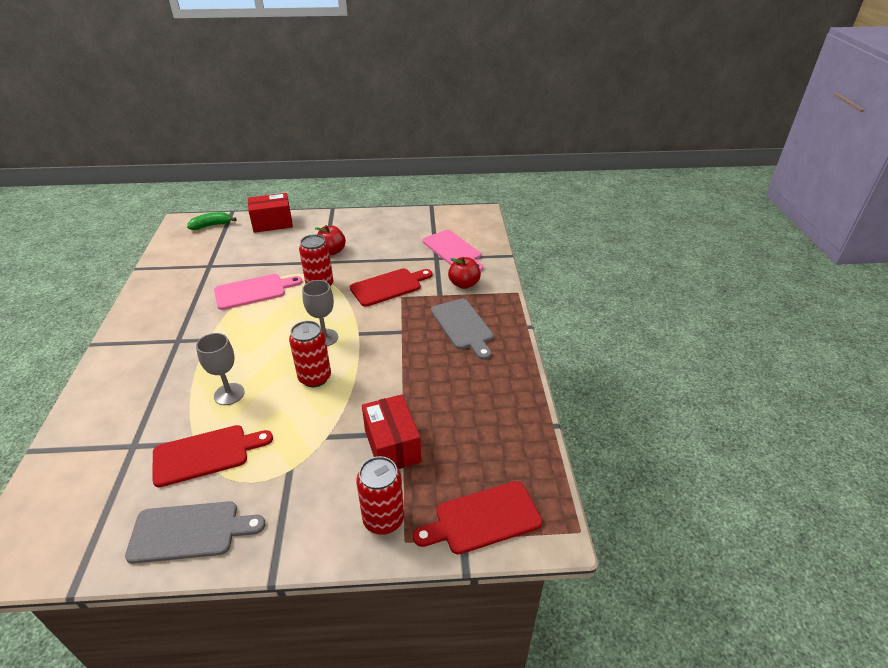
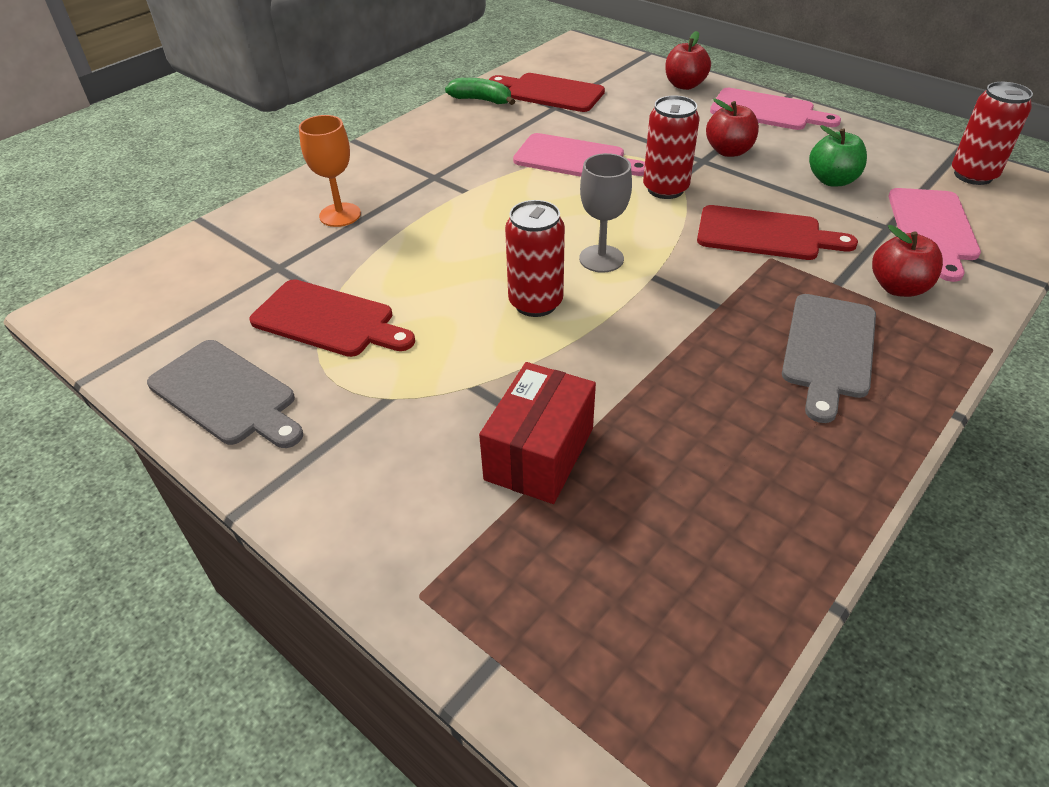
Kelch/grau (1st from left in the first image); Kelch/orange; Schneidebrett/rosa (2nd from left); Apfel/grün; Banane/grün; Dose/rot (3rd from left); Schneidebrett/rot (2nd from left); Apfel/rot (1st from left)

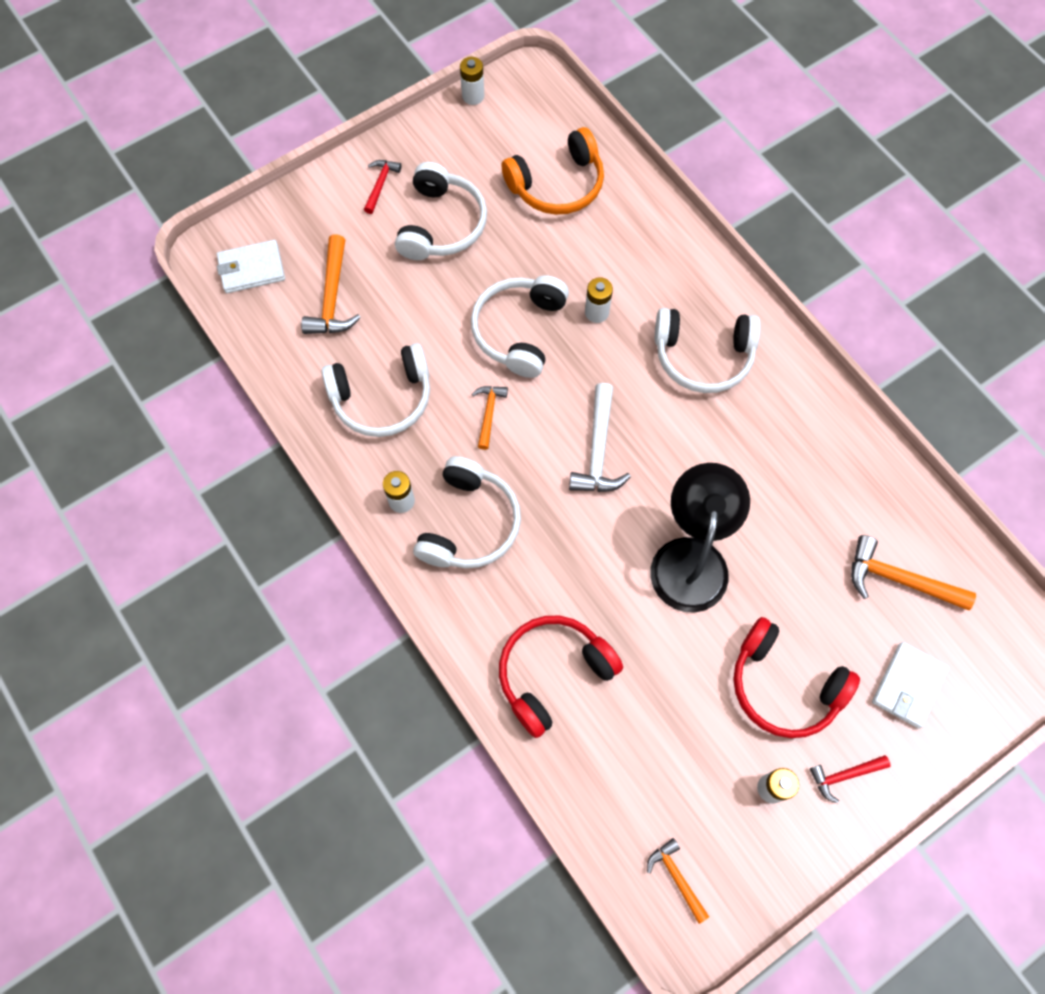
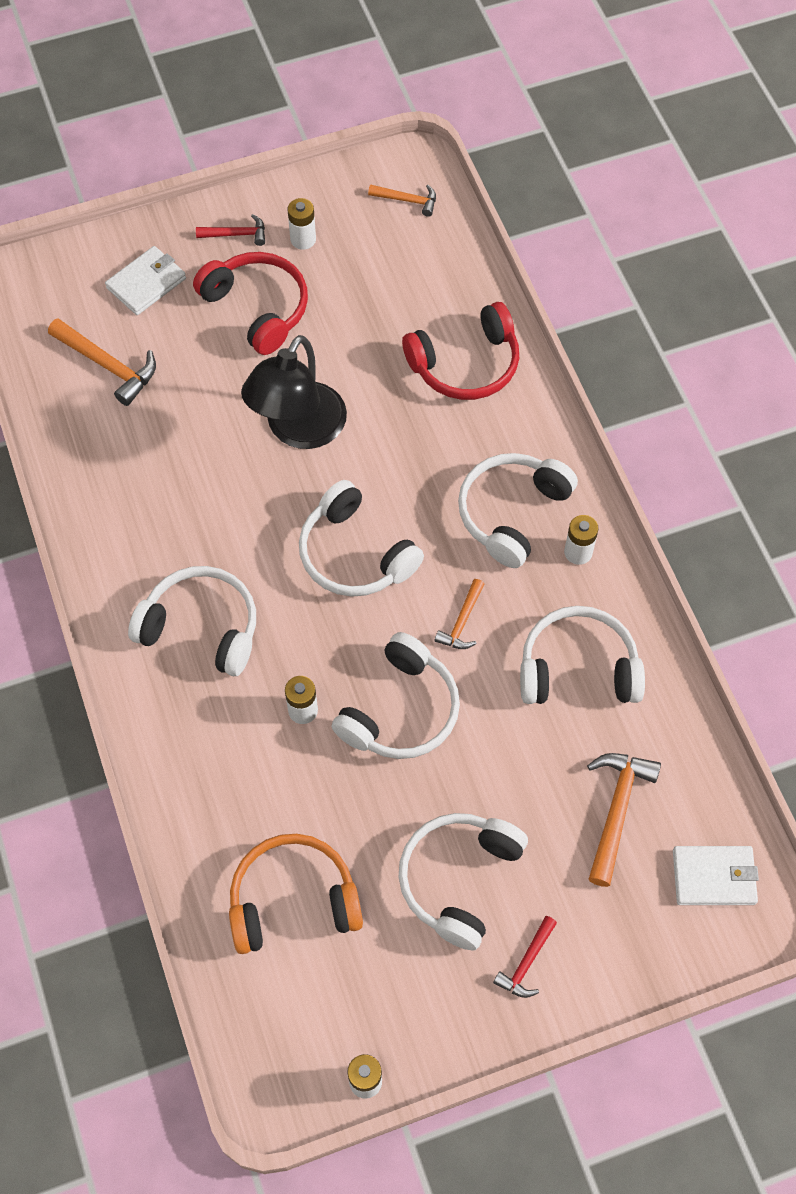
Kopfhörer/weiß (2nd from left); Hammer/orange (2nd from left)

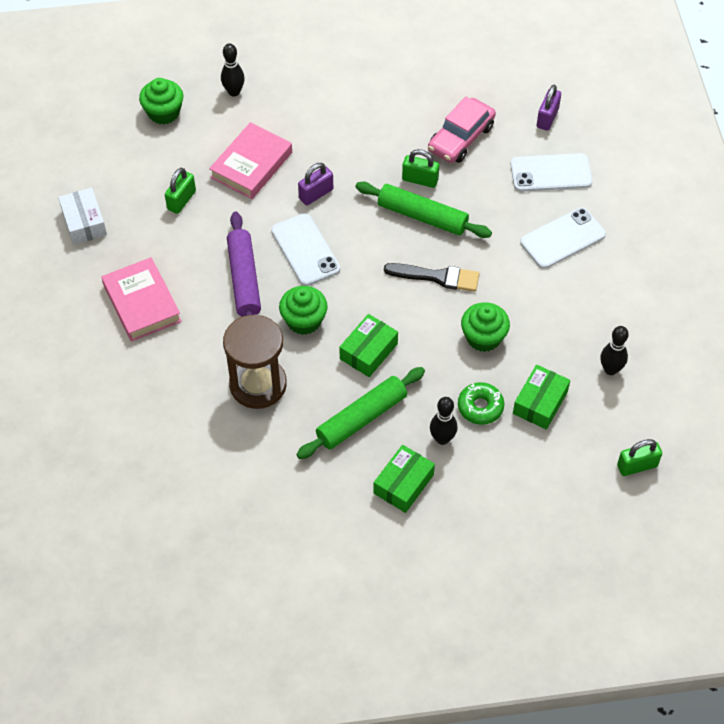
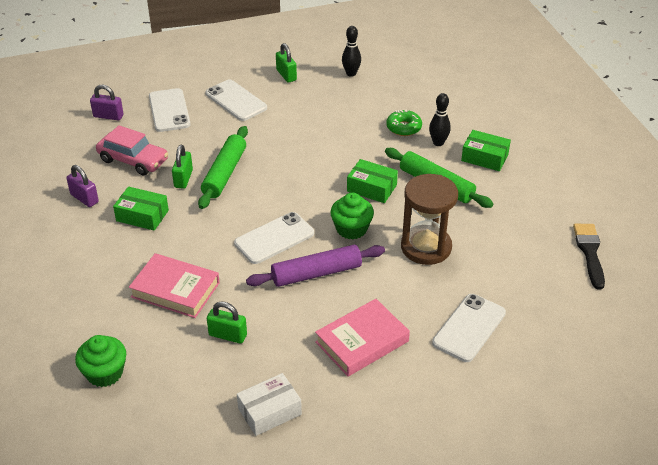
Bowlingkegel/schwarz (1st from left in the first image); Muffin/grün (3rd from left in the first image); Handy/weiß (4th from left); Vorhängeschloss/lila (1st from left); Pinsel/schwarz; Schachtel/grün (1st from left); Vorhängeschloss/grün (3rd from left)

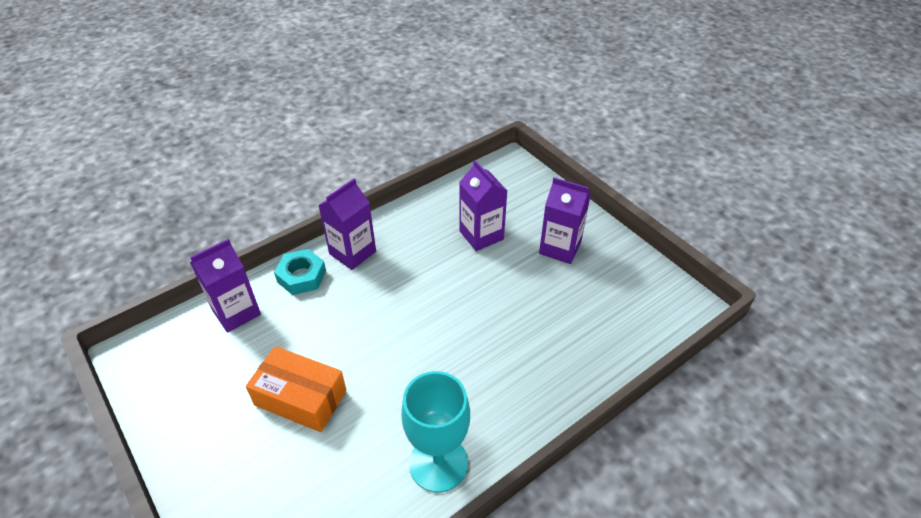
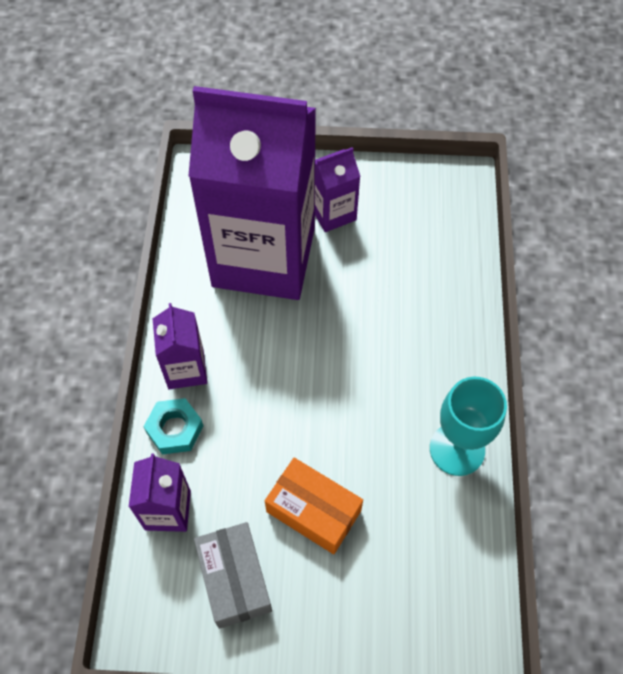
Schachtel/grau; Schachtel/orange; Getränkekarton/lila (3rd from left)

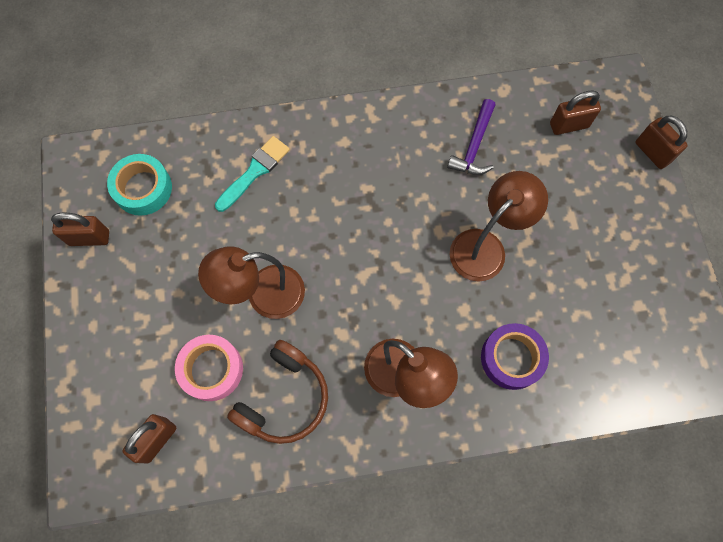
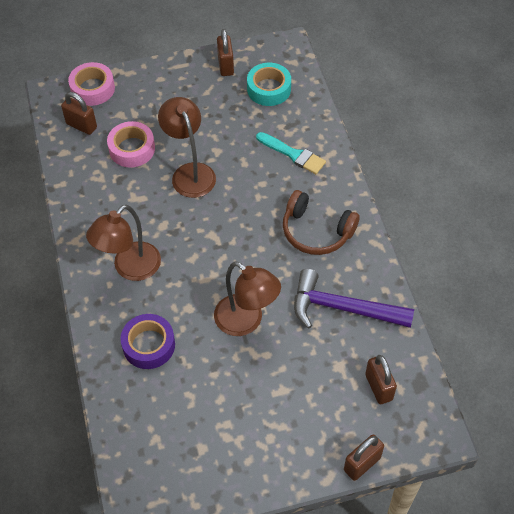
Klebeband/rosa (1st from left); Kopfhörer/braun; Hammer/lila

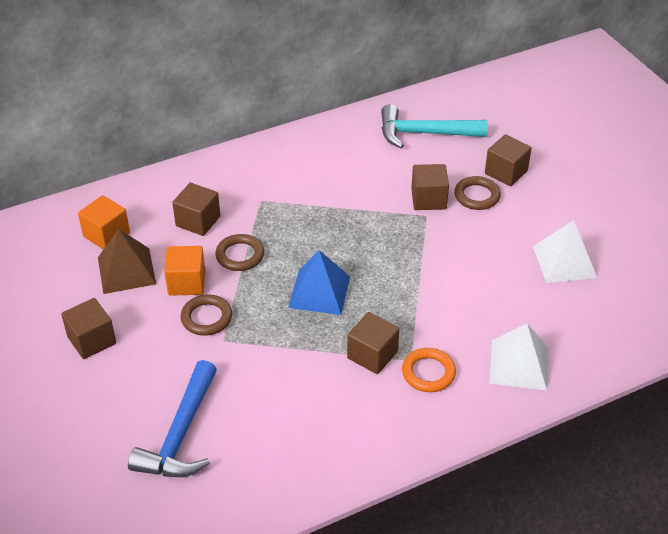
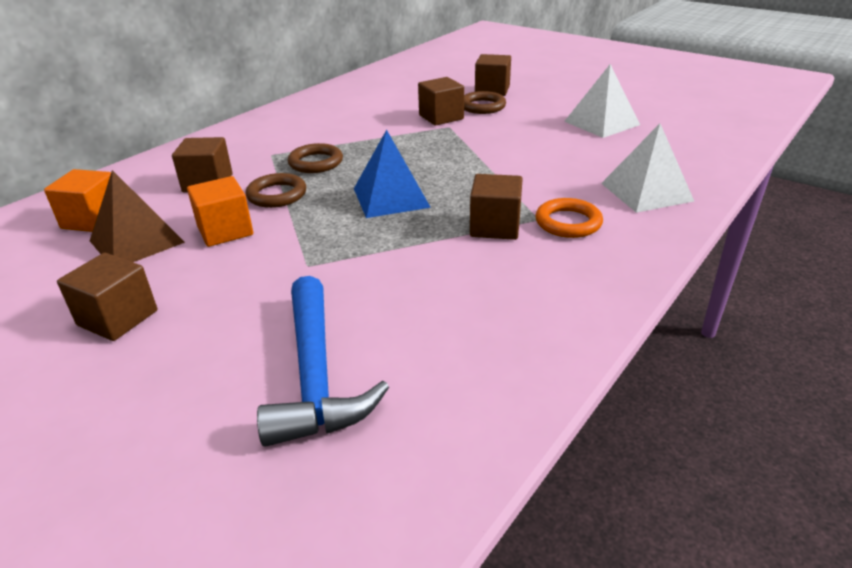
Hammer/türkis; Ring/braun (2nd from left)

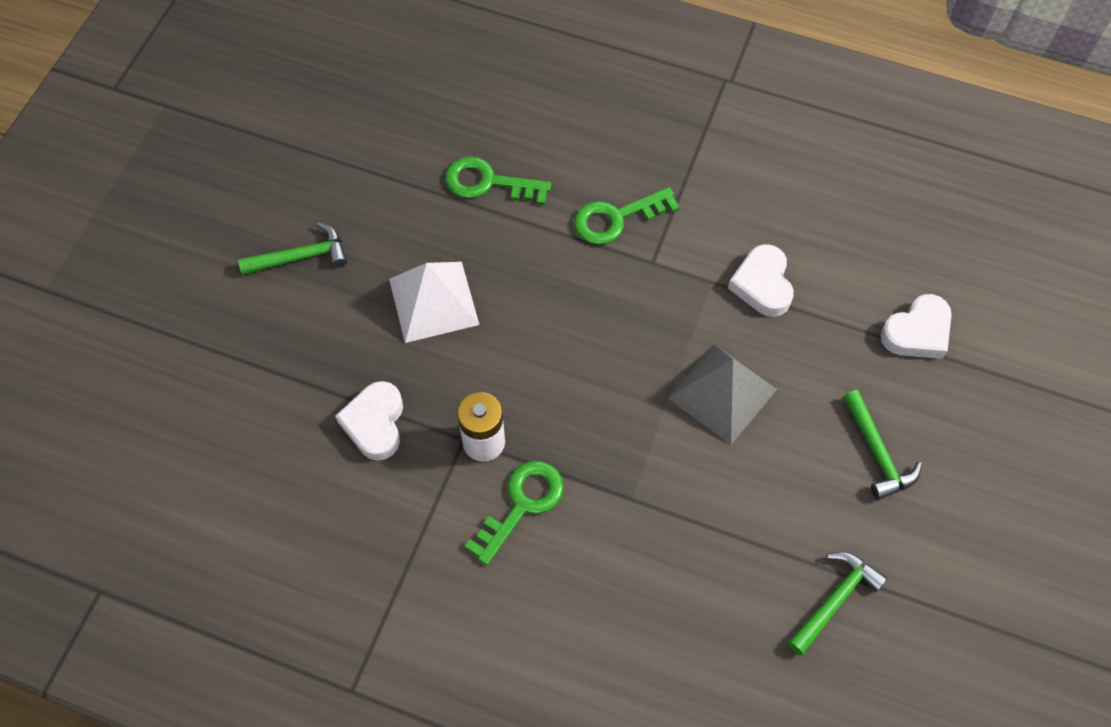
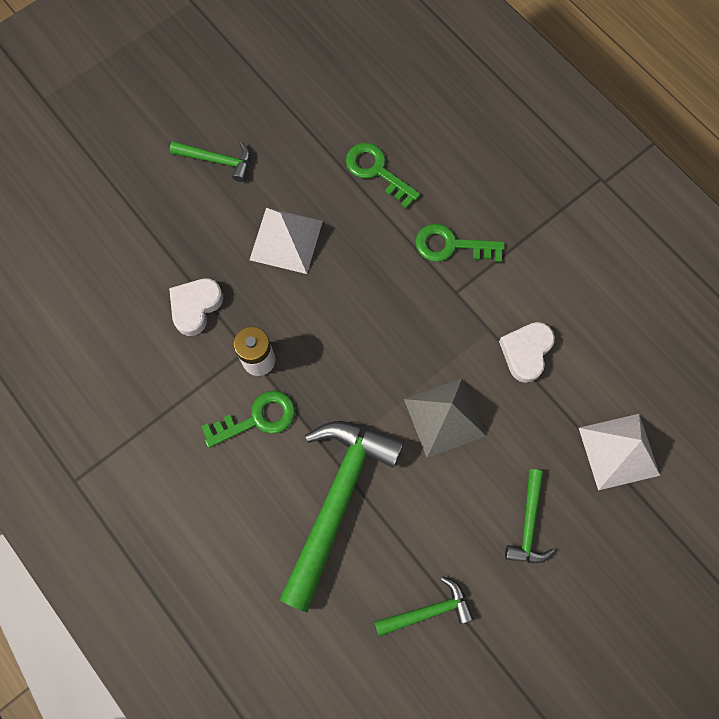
Hammer/grün (2nd from left); Pyramide/weiß (2nd from left)

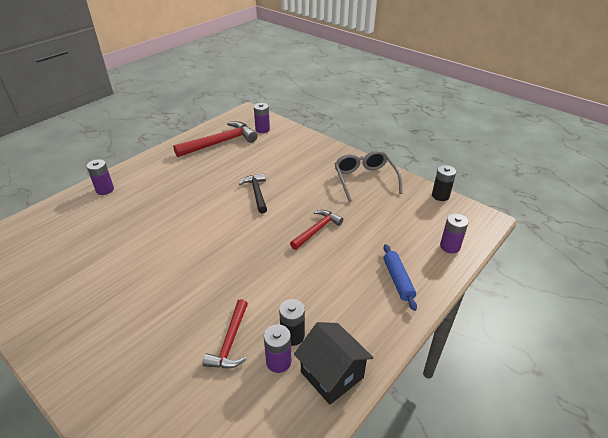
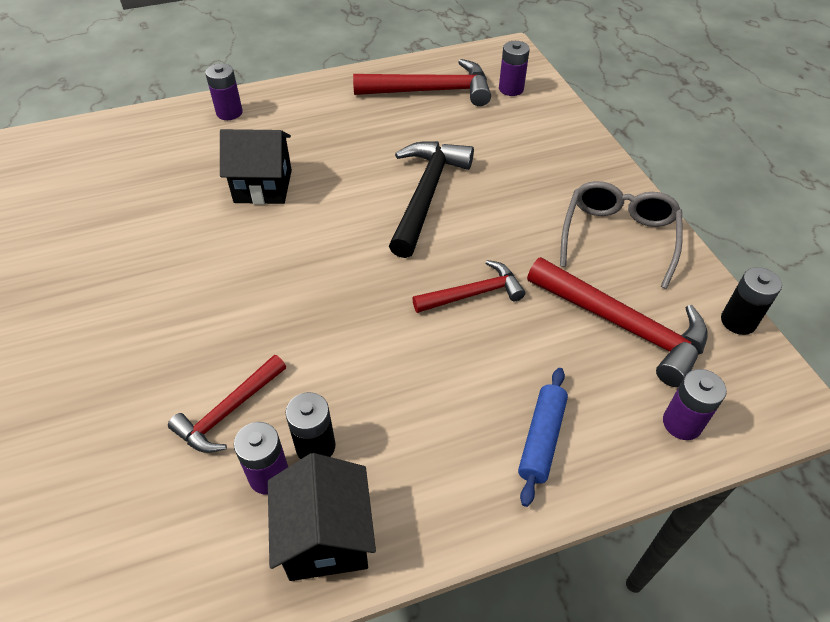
Haus/schwarz (1st from left); Hammer/rot (4th from left); Hammer/schwarz

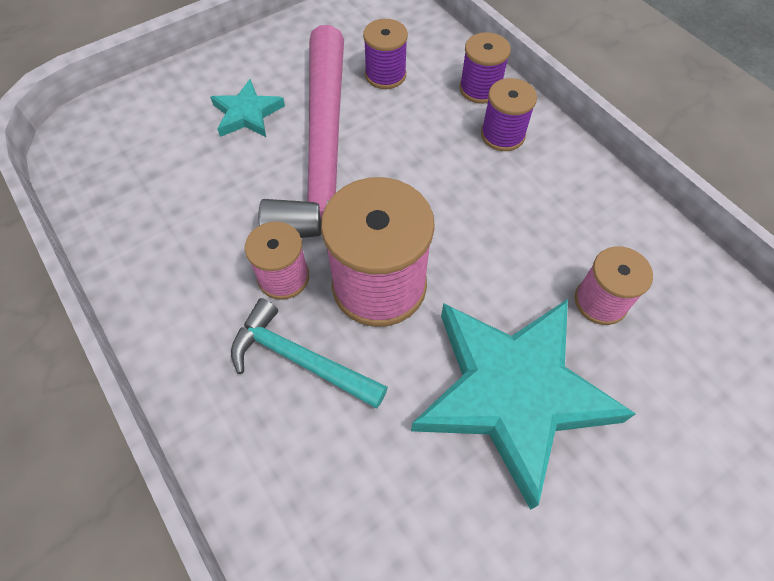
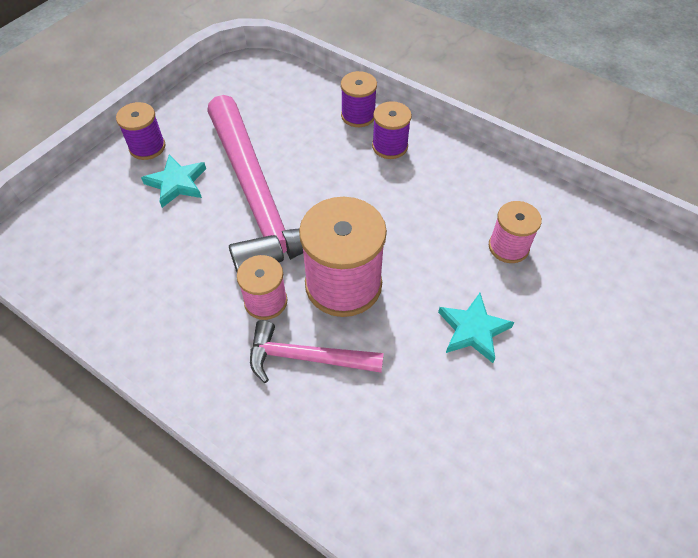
Garnrolle/lila (1st from left); Hammer/rosa (2nd from left); Stern/türkis (2nd from left)

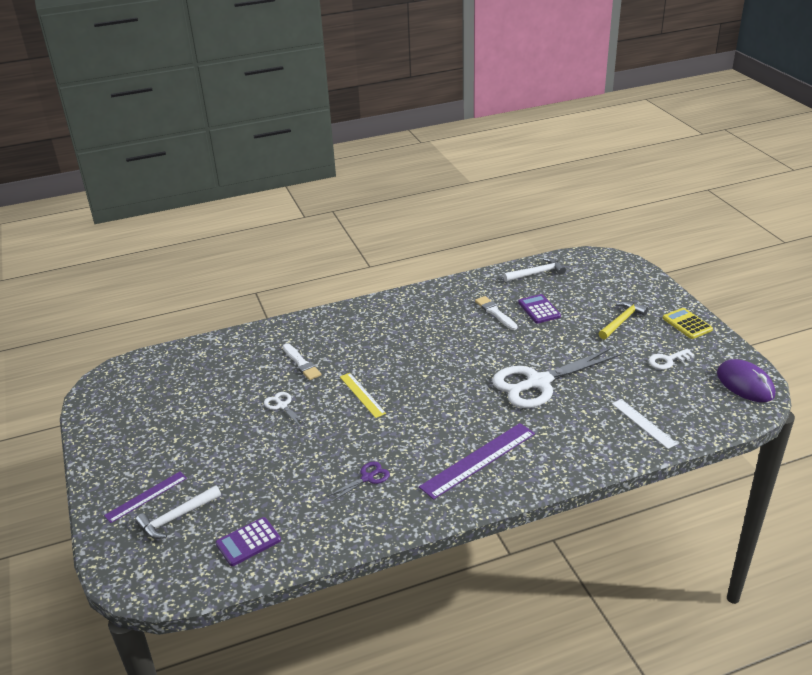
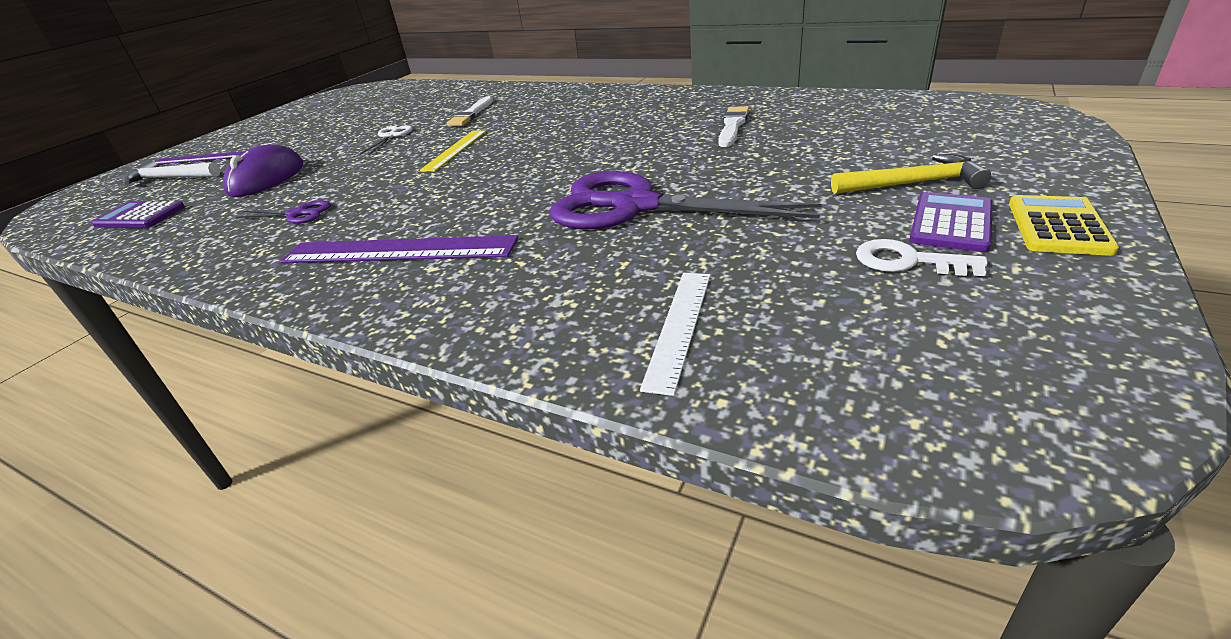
Hammer/weiß (2nd from left in the first image); Taschenrechner/lila (2nd from left); Computermaus/lila; Schere/lila (2nd from left)

